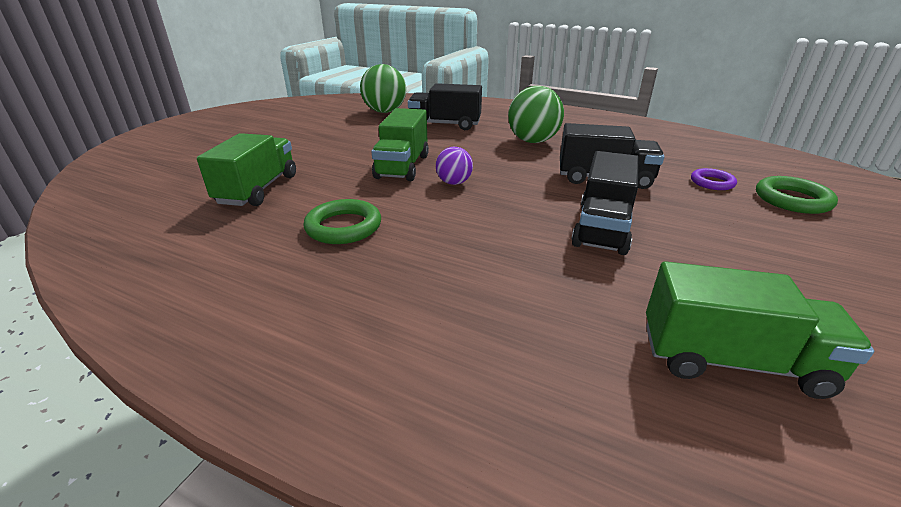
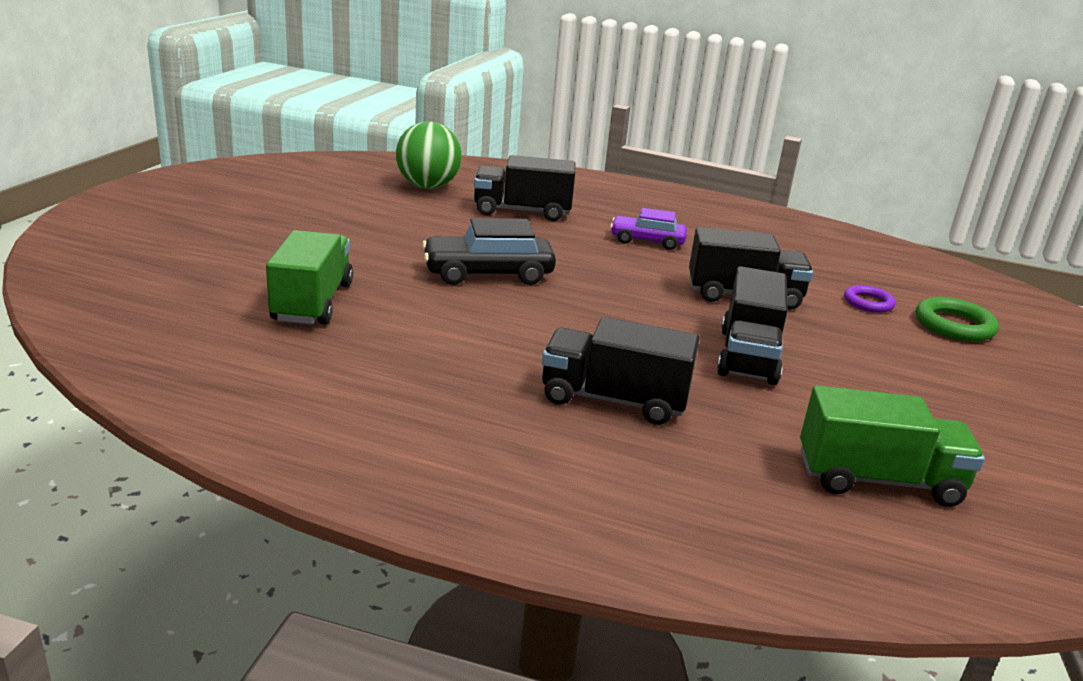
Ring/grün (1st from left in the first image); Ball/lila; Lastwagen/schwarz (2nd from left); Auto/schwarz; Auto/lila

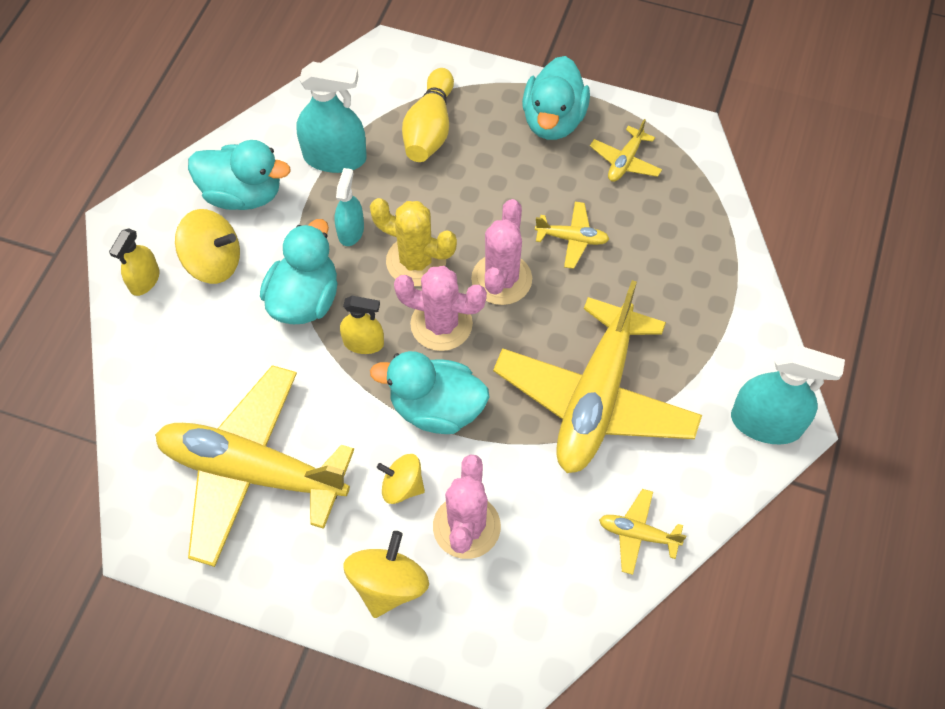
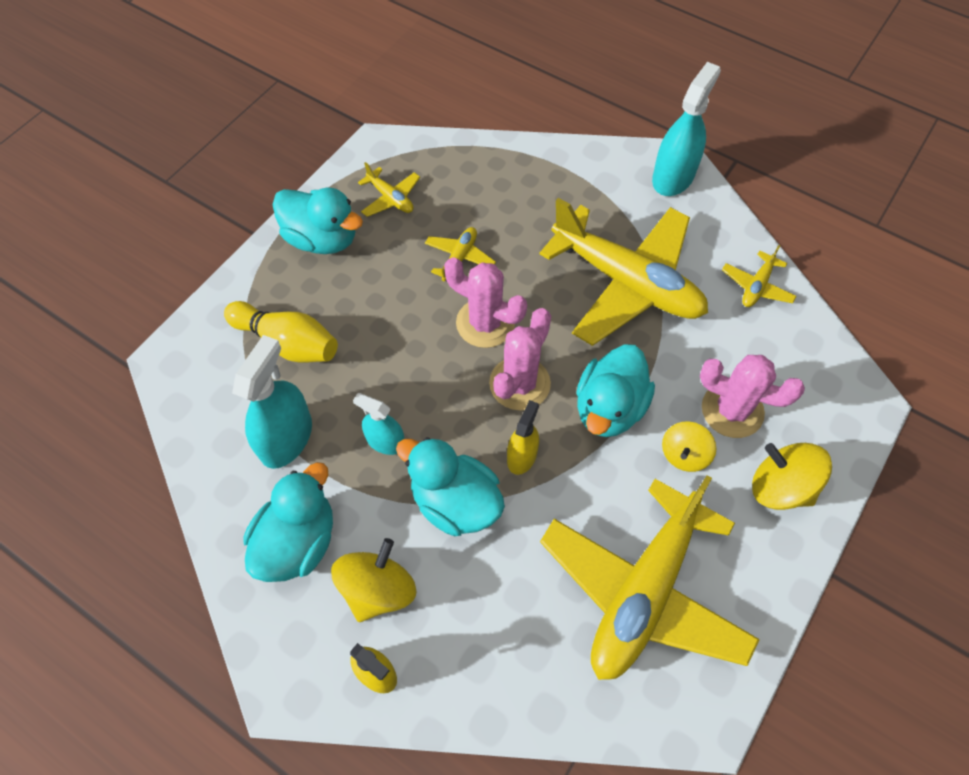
Kaktus/gelb

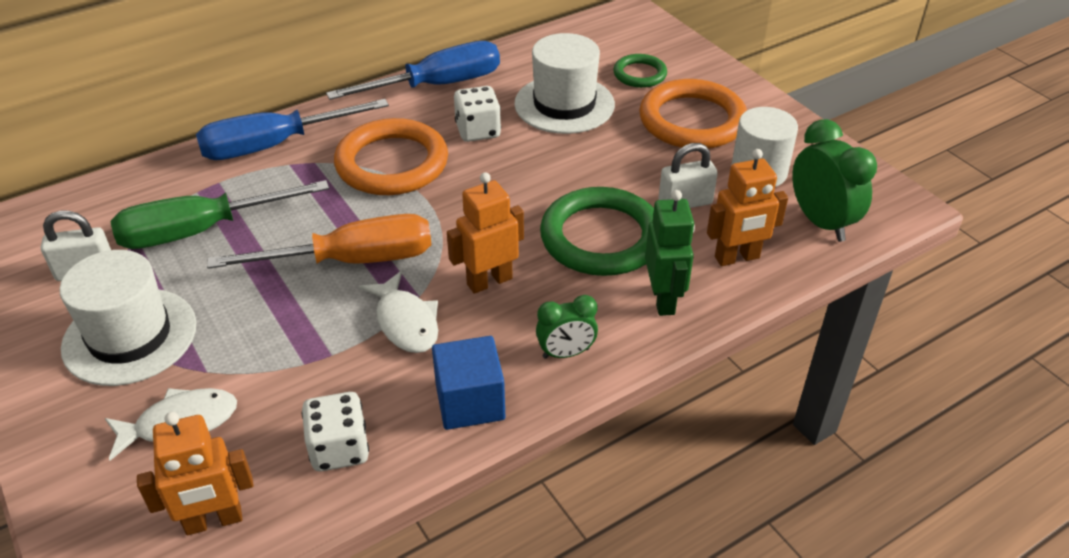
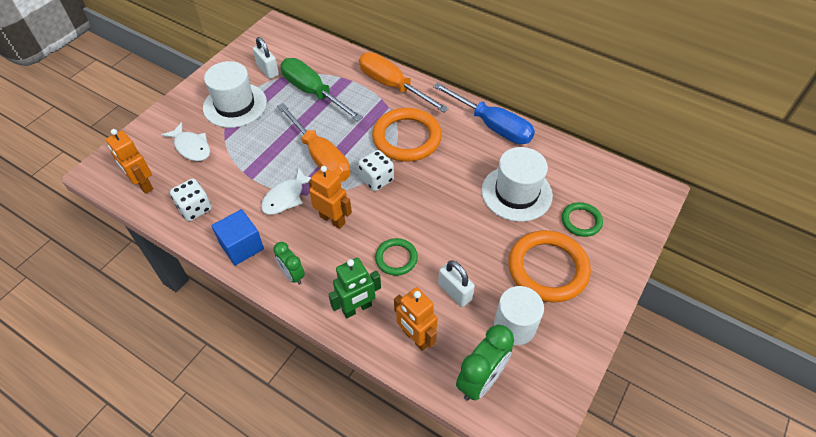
Spielwürfel/weiß (2nd from left); Schraubenzieher/orange (2nd from left); Ring/grün (1st from left)

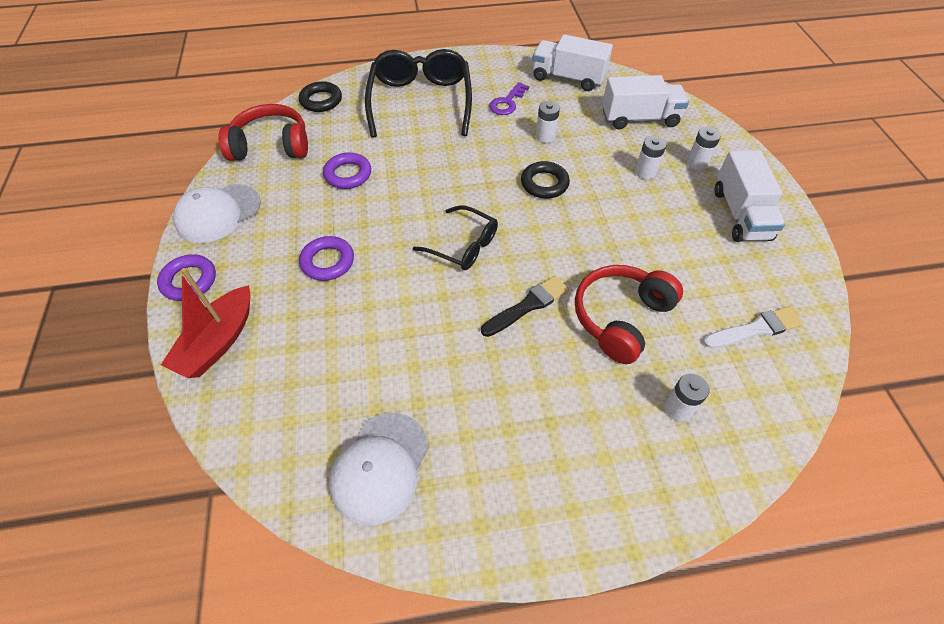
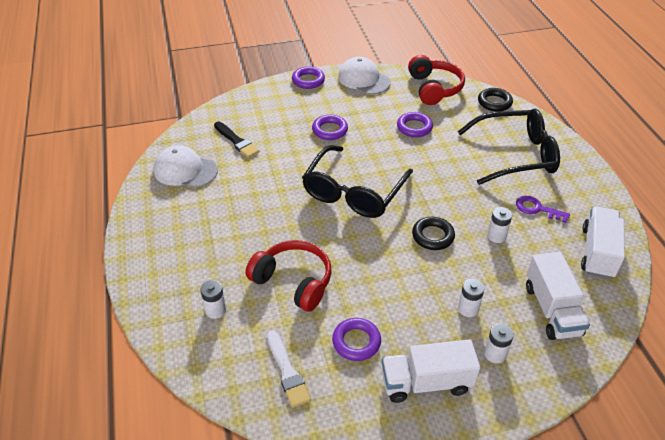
Boot/rot; Ring/lila (3rd from left); Pinsel/schwarz; Brille/schwarz (1st from left)

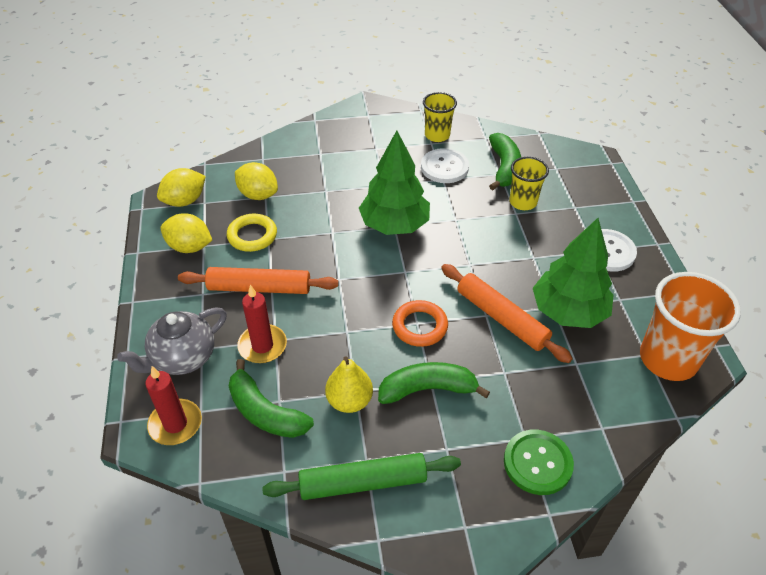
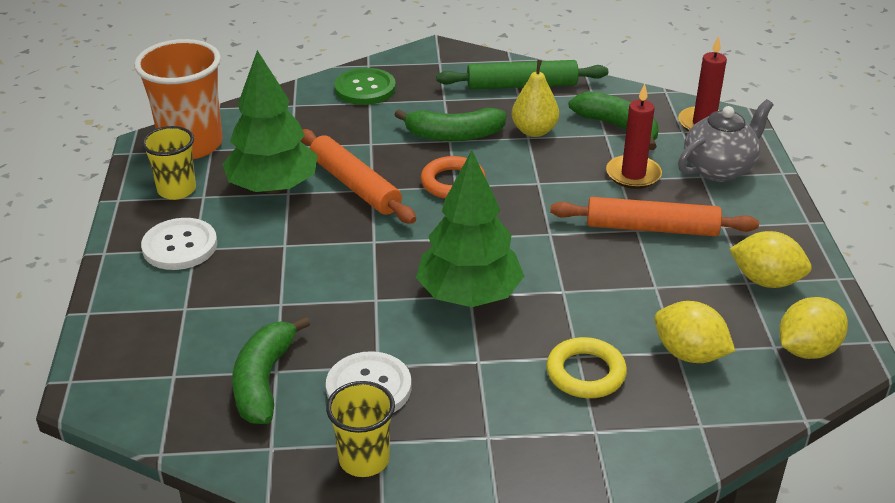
Ring/gelb; Becher/gelb (1st from left)

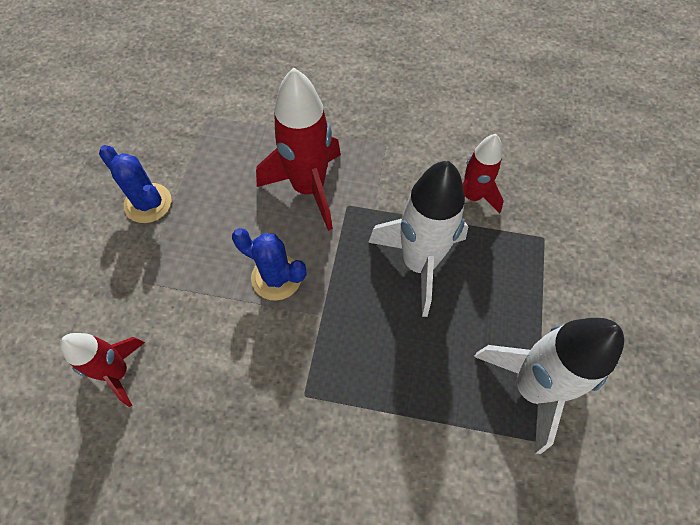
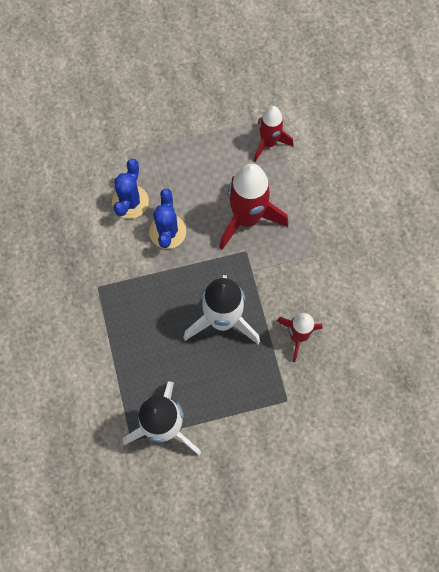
Rakete/rot (2nd from left); Kaktus/blau (1st from left)

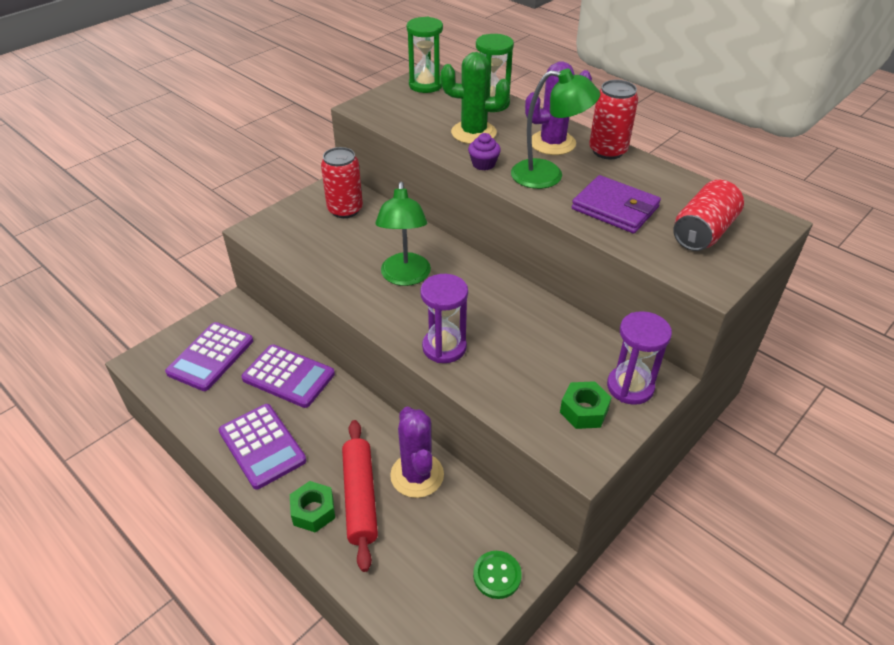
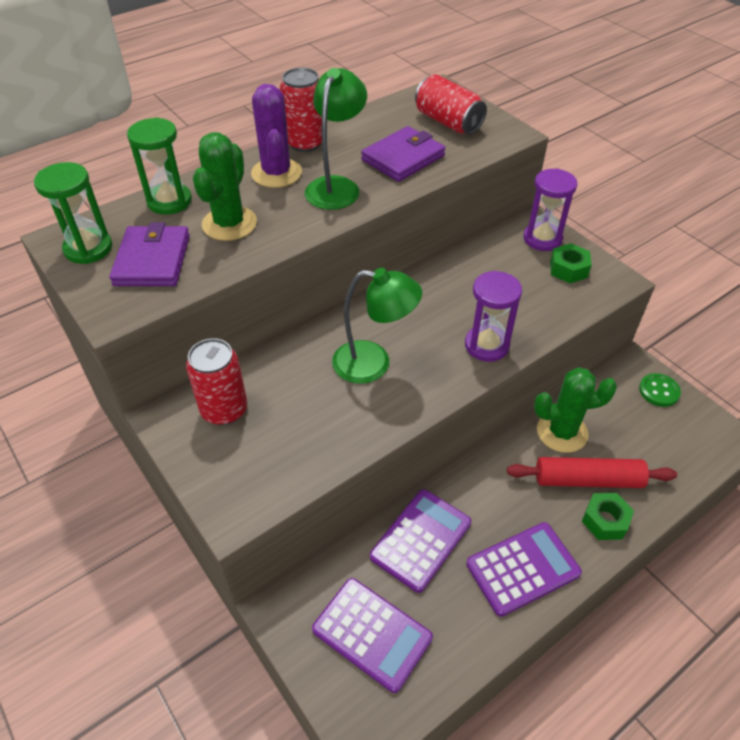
Muffin/lila; Geldbörse/lila (1st from left); Kaktus/grün (2nd from left)

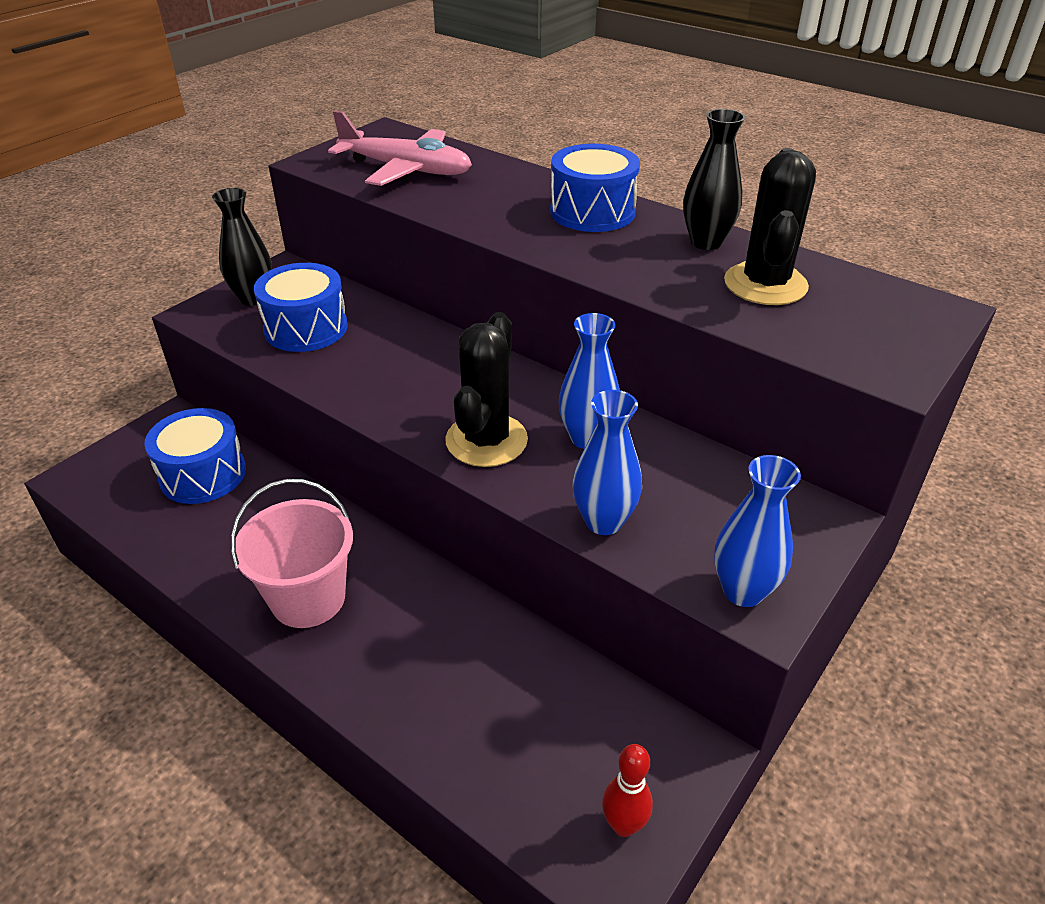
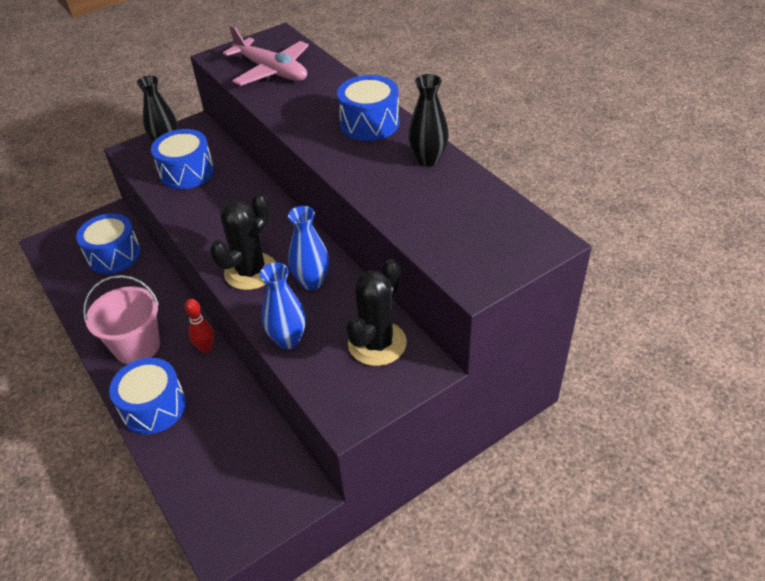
Vase/blau (3rd from left in the first image); Trommel/blau (2nd from left); Bowlingkegel/rot; Kaktus/schwarz (2nd from left)

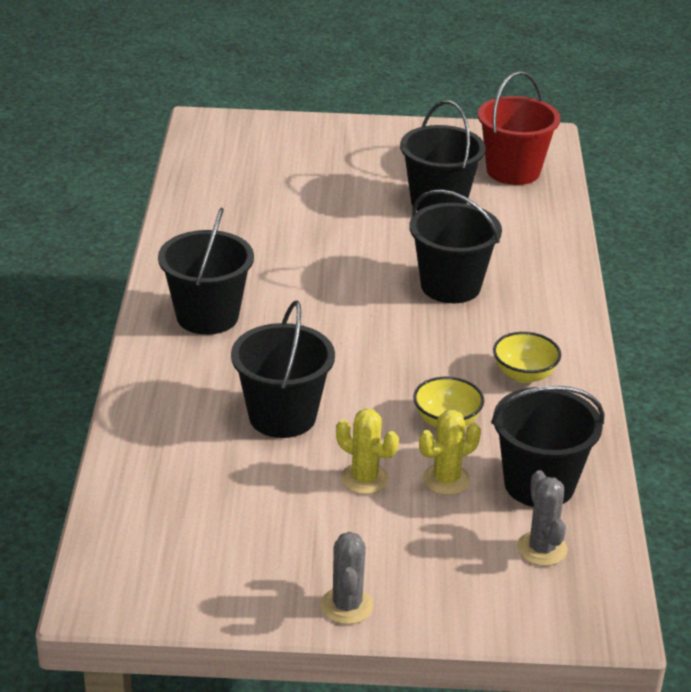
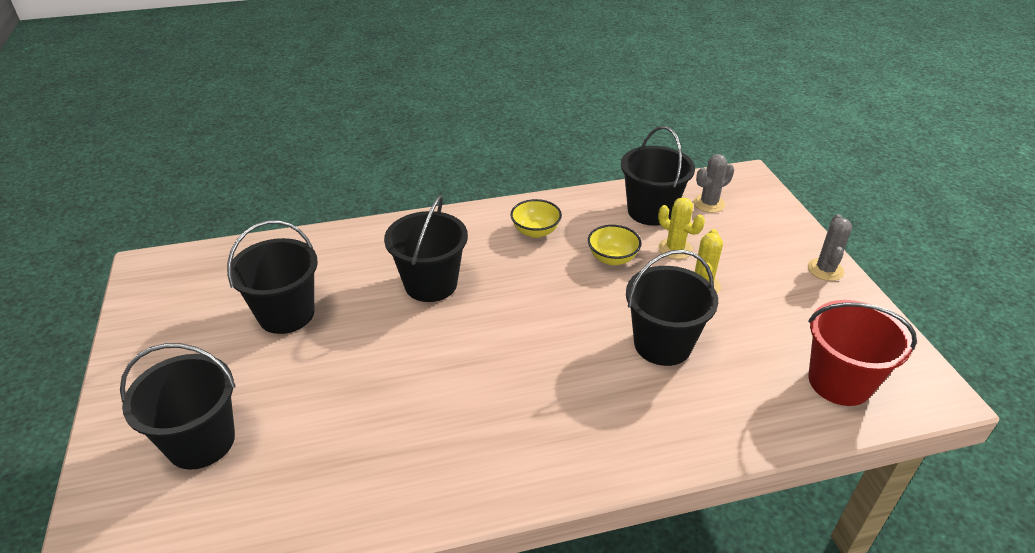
Eimer/schwarz (1st from left); Eimer/rot; Kaktus/grau (2nd from left)

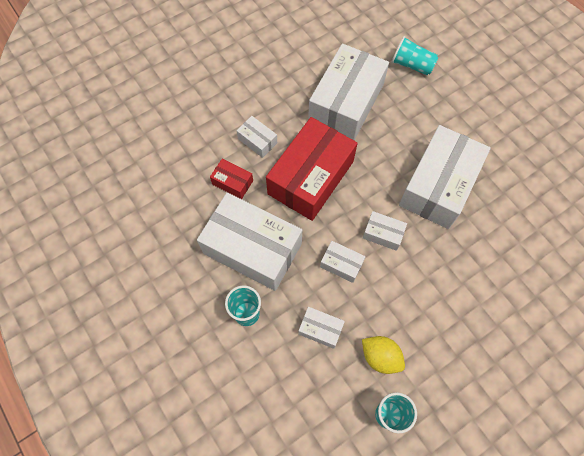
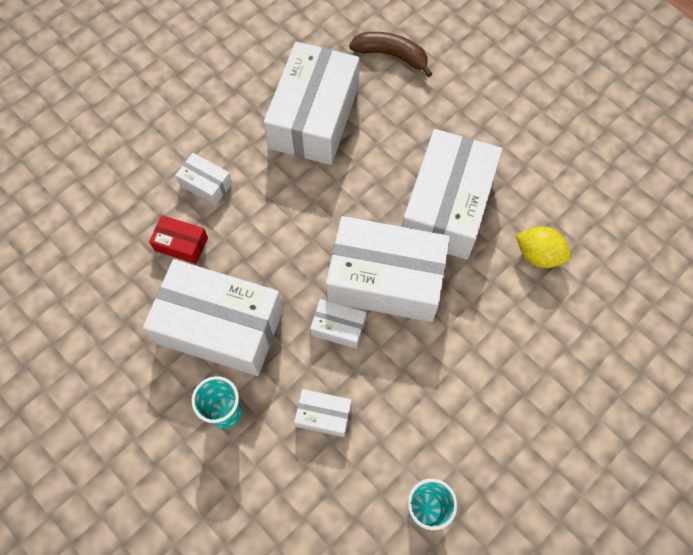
Schachtel/rot (2nd from left in the first image); Zitrone/gelb; Banane/braun; Schachtel/weiß (6th from left)

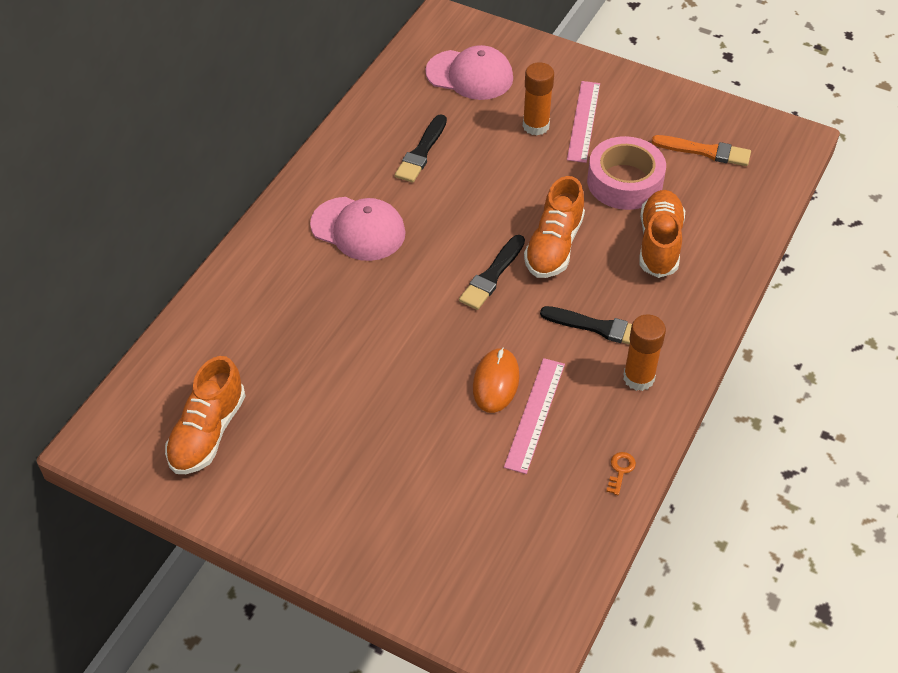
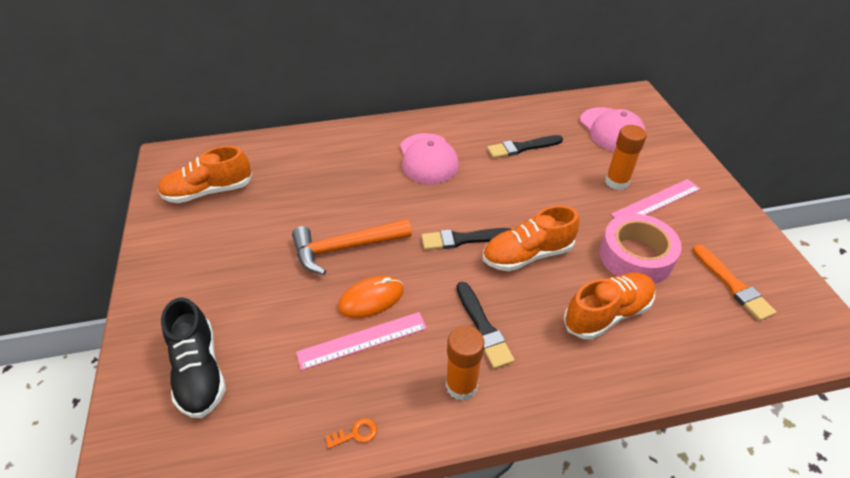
Schuh/schwarz; Hammer/orange

